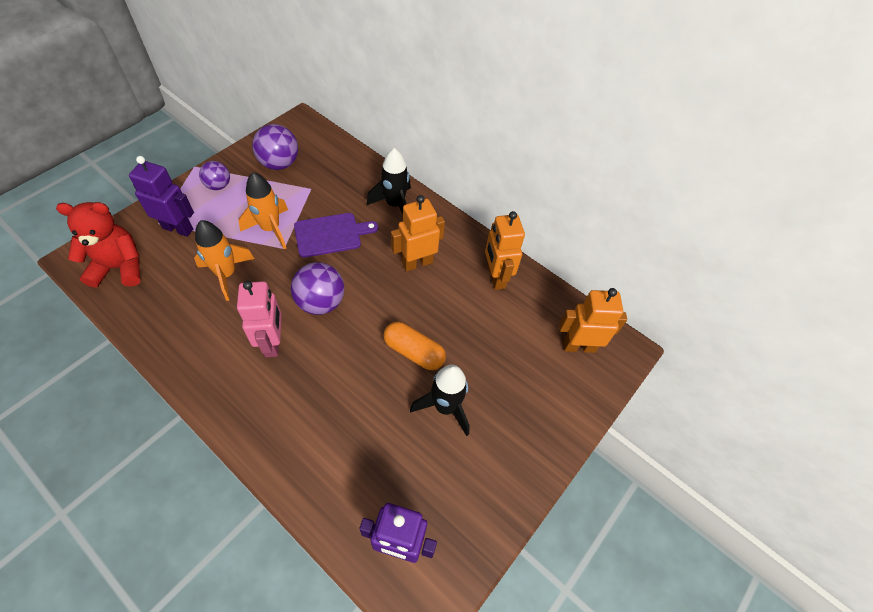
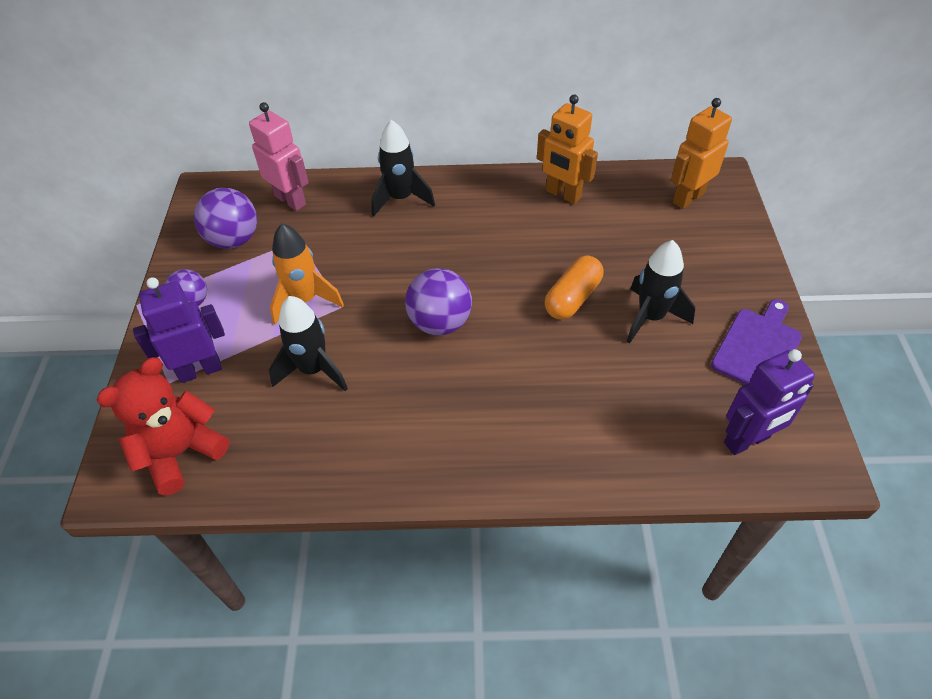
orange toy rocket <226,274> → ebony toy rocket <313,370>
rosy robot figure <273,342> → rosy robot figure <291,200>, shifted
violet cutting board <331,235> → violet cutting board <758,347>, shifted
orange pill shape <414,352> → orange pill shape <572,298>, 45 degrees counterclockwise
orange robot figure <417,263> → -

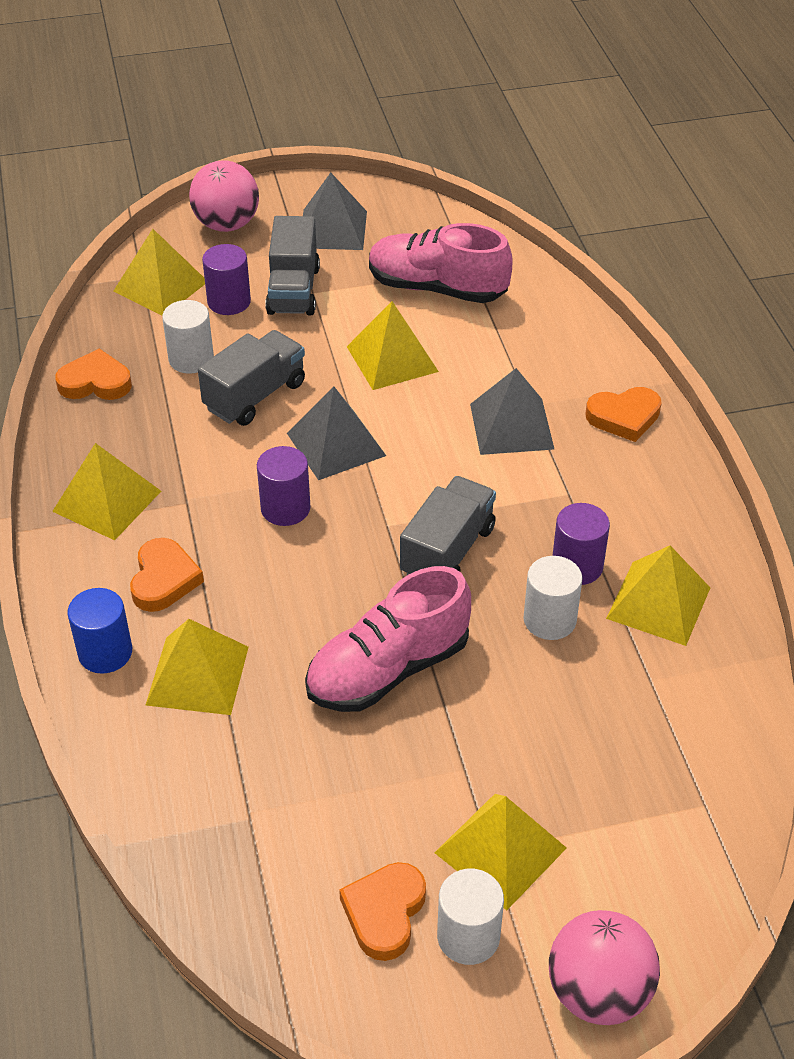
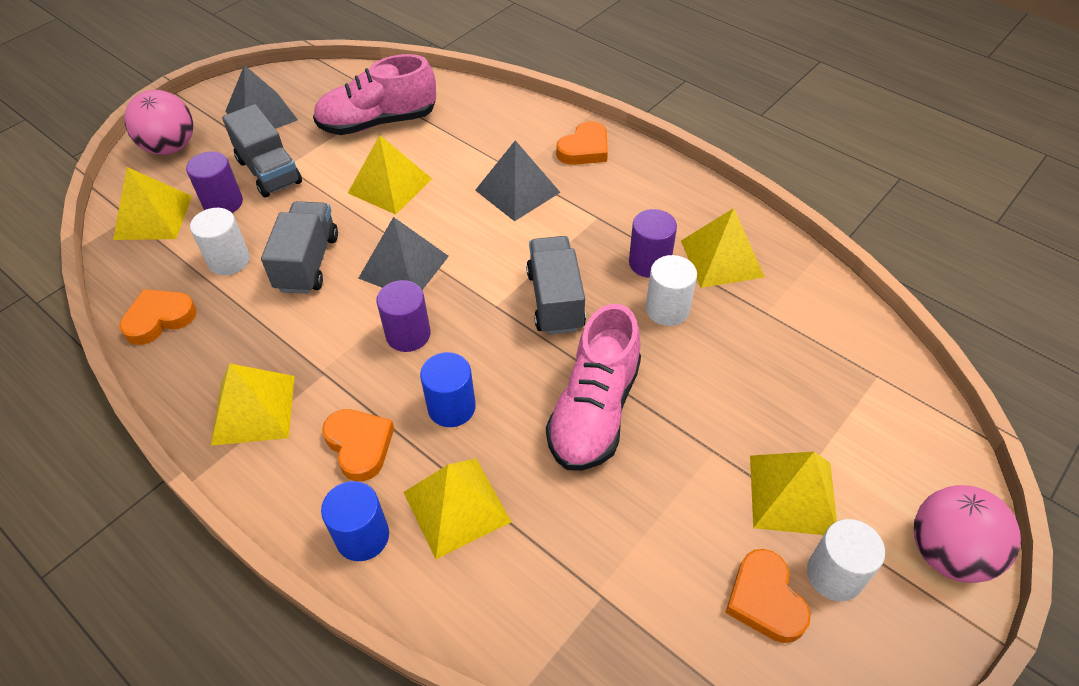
- → royal blue cylinder <451,407>

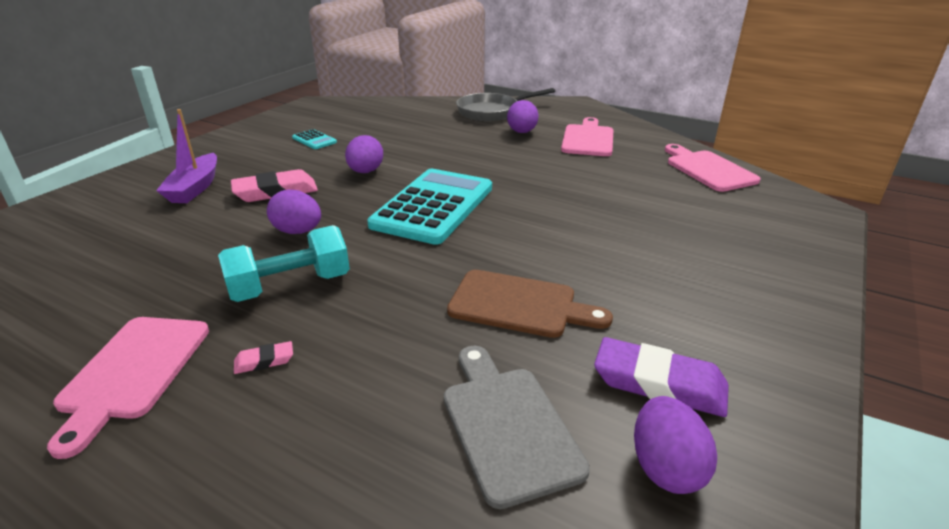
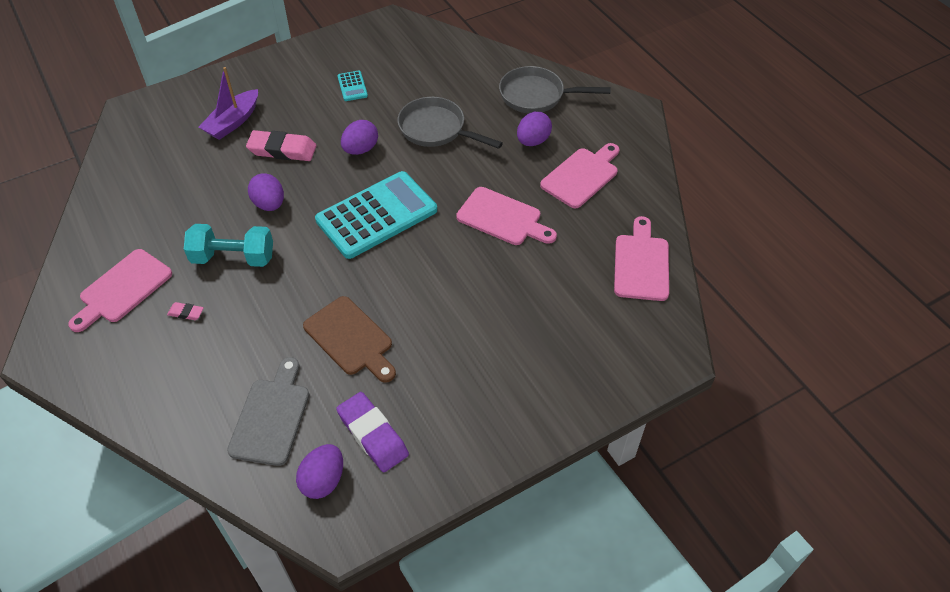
- → gray pan <436,129>
- → rosy cutting board <503,218>

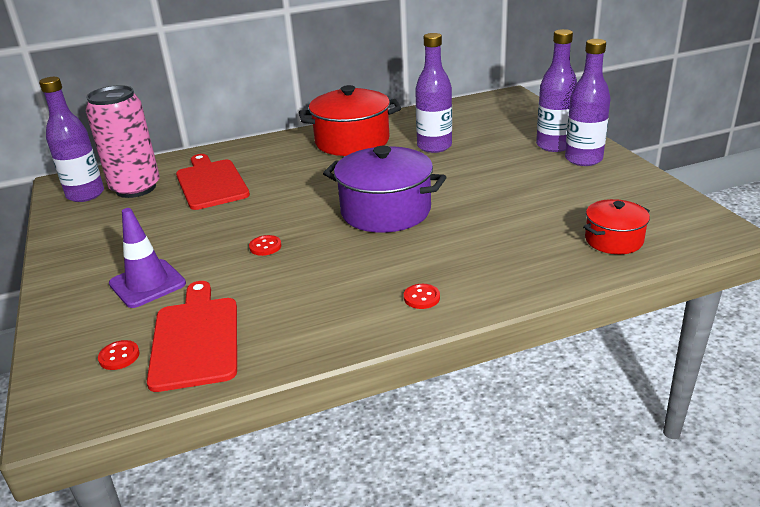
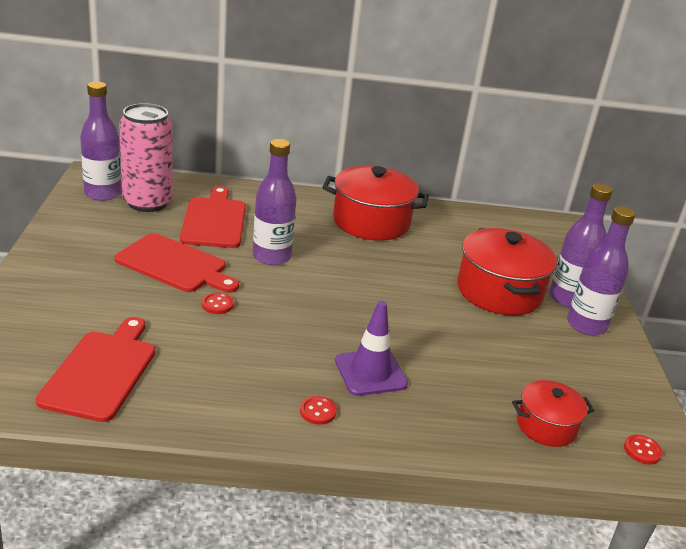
crimson sewing button <119,356> → crimson sewing button <642,451>, shifted
violet traffic cone <147,284> → violet traffic cone <370,372>, shifted
violet pot <385,211> → -
violet flask <434,146> → violet flask <271,256>, shifted
- → crimson cutting board <175,265>
- → crimson pot <499,291>

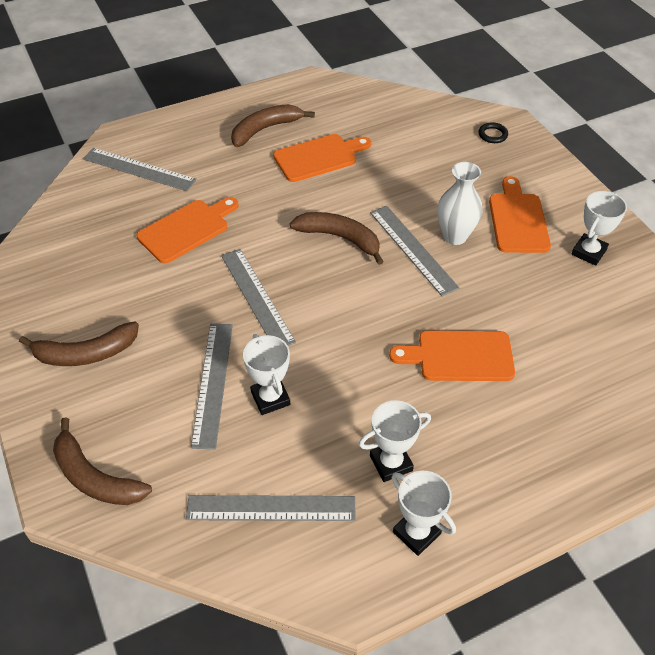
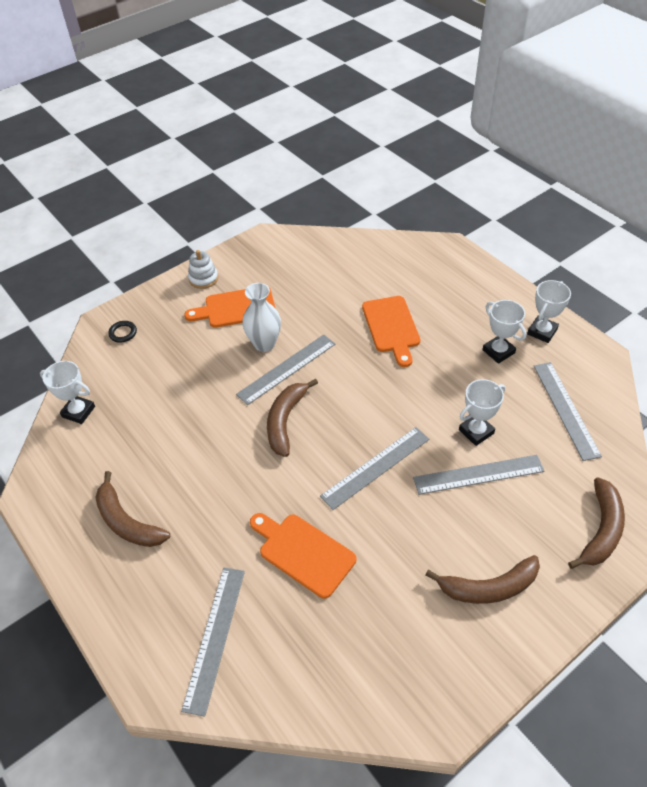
russet banana <86,353> → russet banana <489,587>, 105 degrees clockwise
orange cutting board <319,157> → -
snow-white trophy <588,252> → snow-white trophy <78,412>, shifted
- → snow-white stacking rings <203,278>

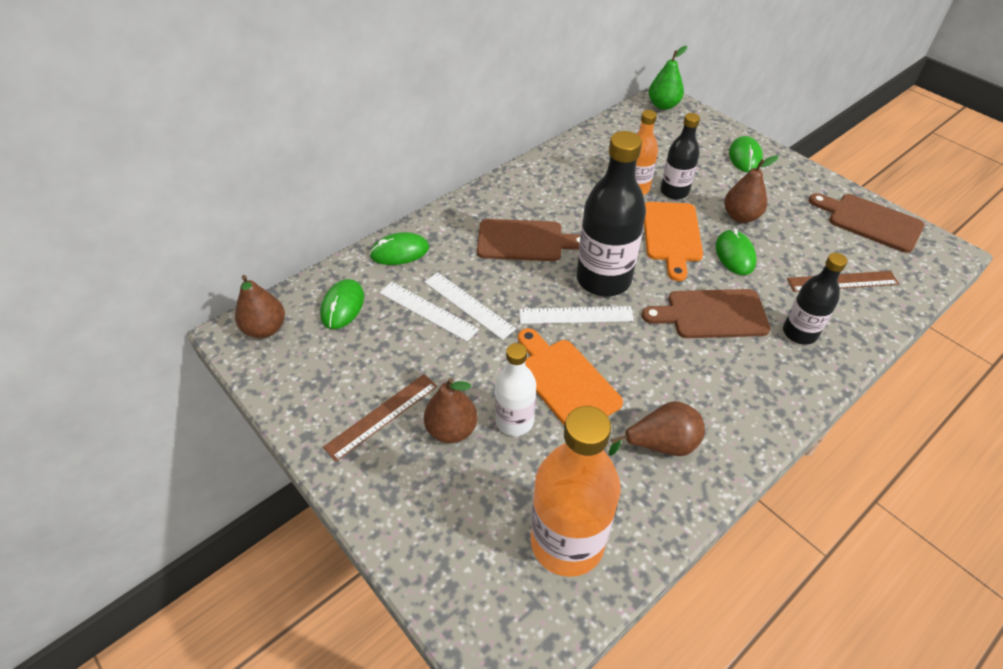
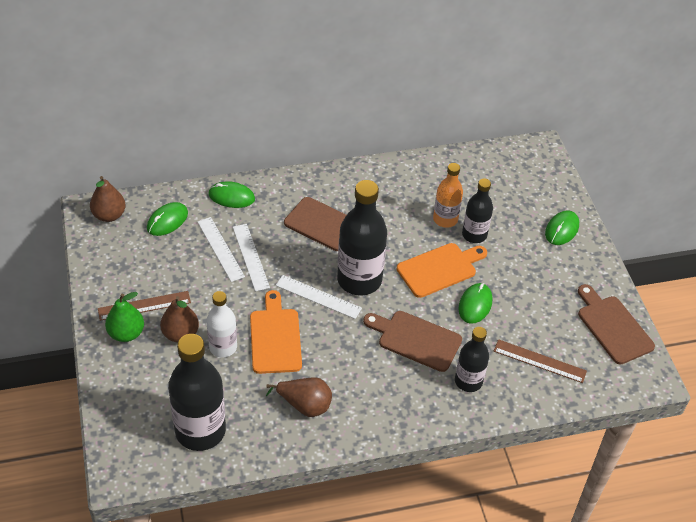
orange flask <567,542> → ebony flask <200,431>
orange cutting board <671,235> → orange cutting board <440,269>, 150 degrees counterclockwise
green pear fruit <663,105> → green pear fruit <126,333>, shifted
russet pear fruit <740,216> → -

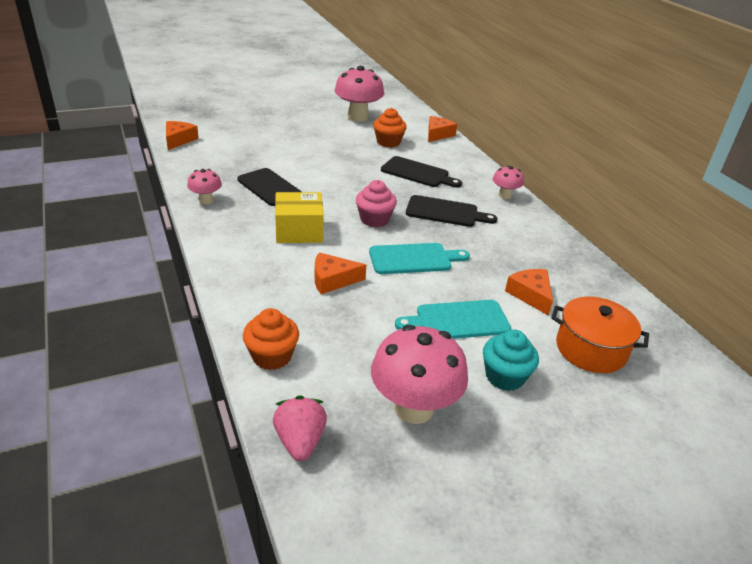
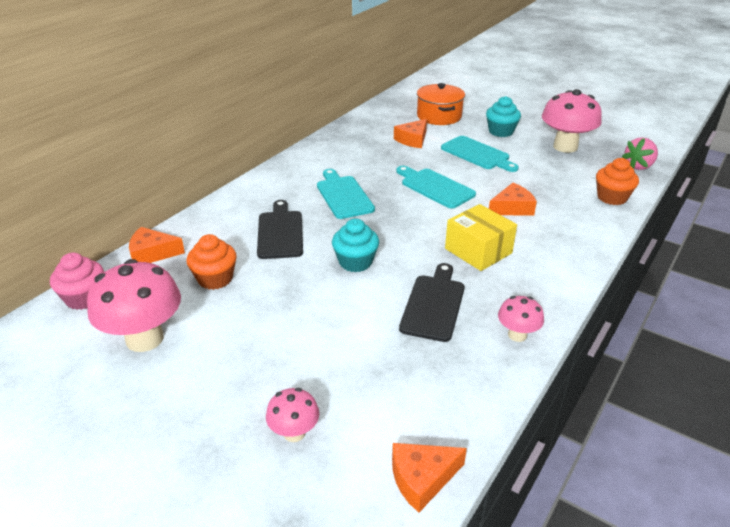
orange cheese wedge <332,280> → orange cheese wedge <512,208>, 75 degrees counterclockwise
rosy fairy cake <374,219> → rosy fairy cake <84,298>, shifted
ebony cutting board <445,212> → turquoise cutting board <343,195>
rosy mushroom <504,195> → rosy mushroom <294,433>, shifted
- → turquoise fairy cake <355,262>

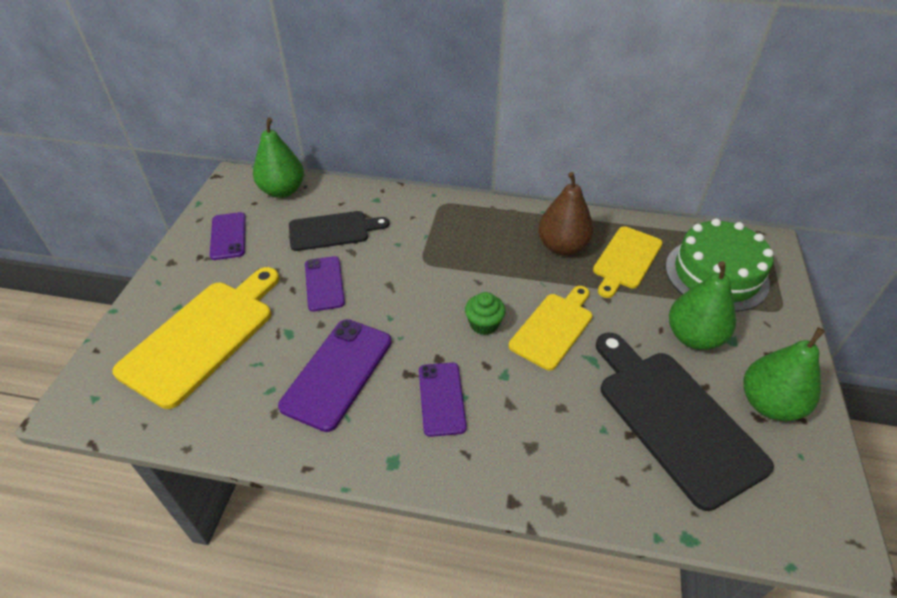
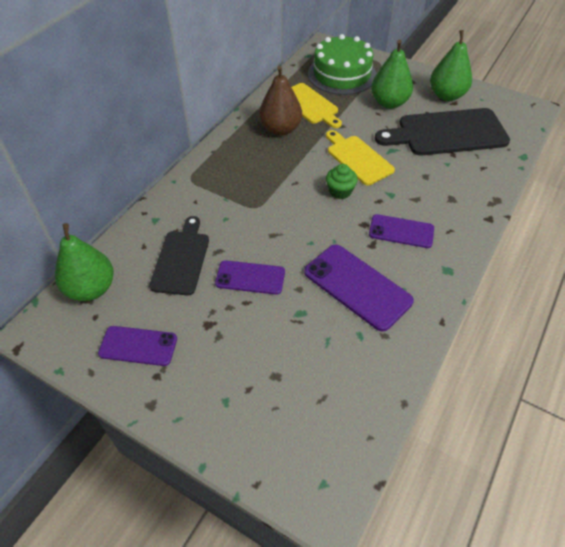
bright yellow cutting board <203,336> → -

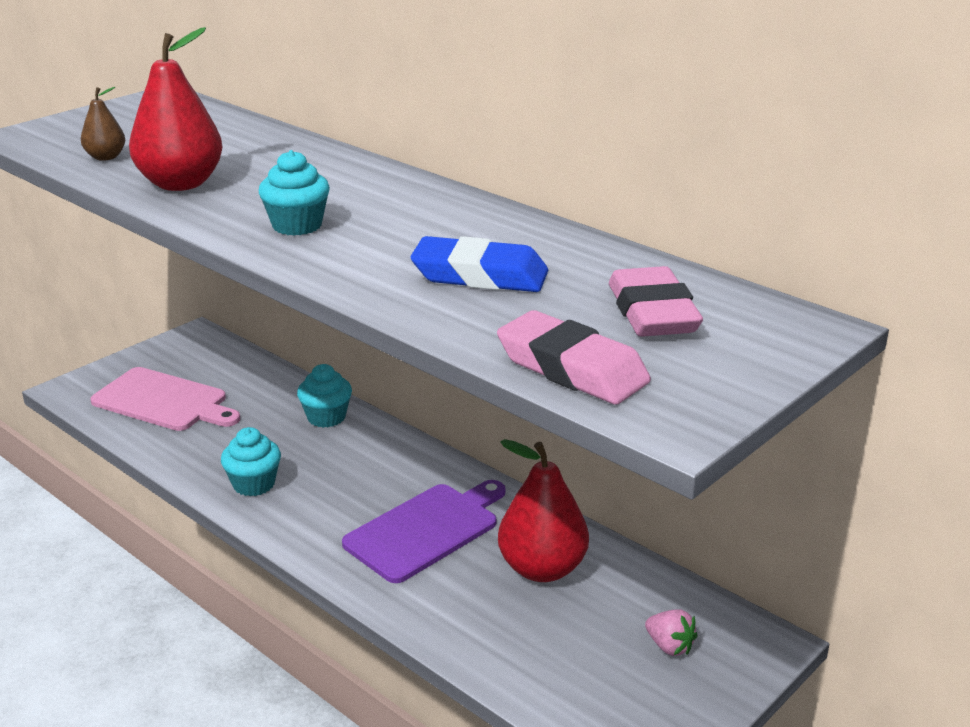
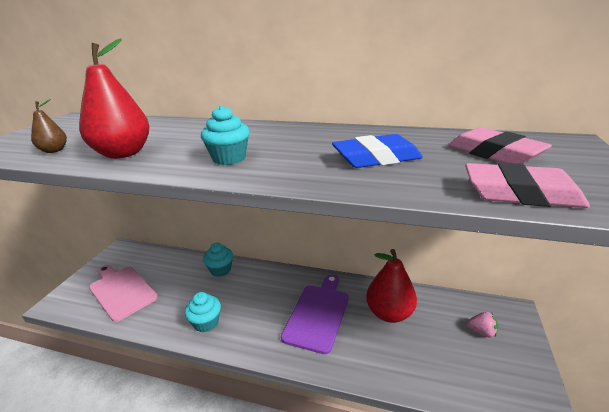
rosy cutting board <164,401> → rosy cutting board <121,291>, 135 degrees counterclockwise

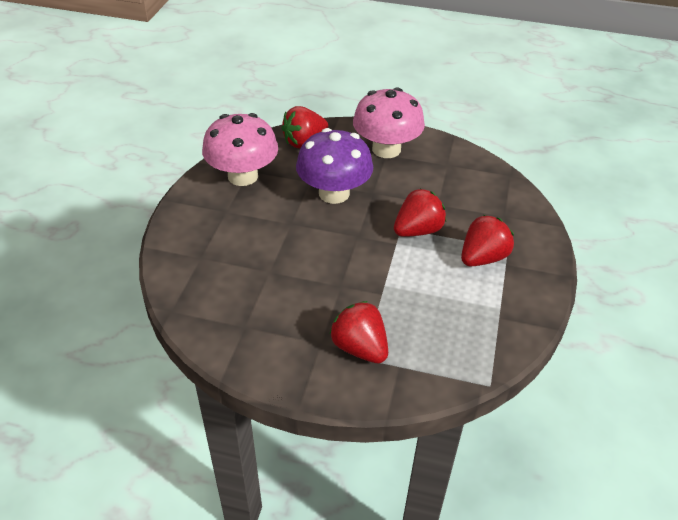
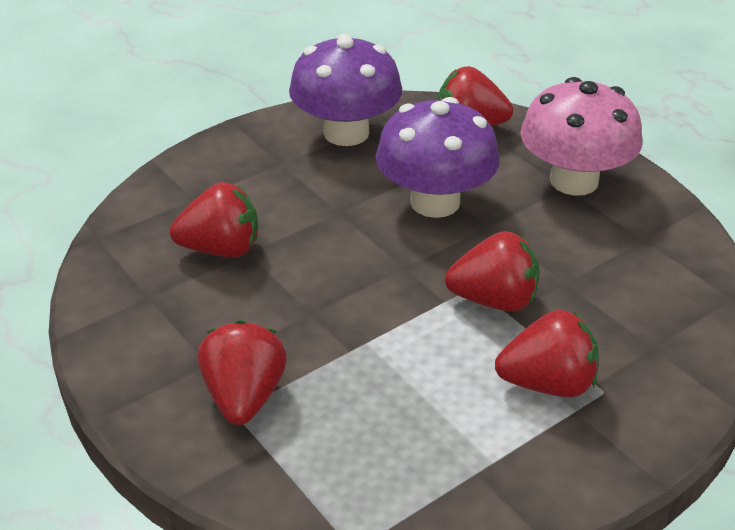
rosy mushroom <243,176> → violet mushroom <346,133>
- → crimson strawberry <221,249>

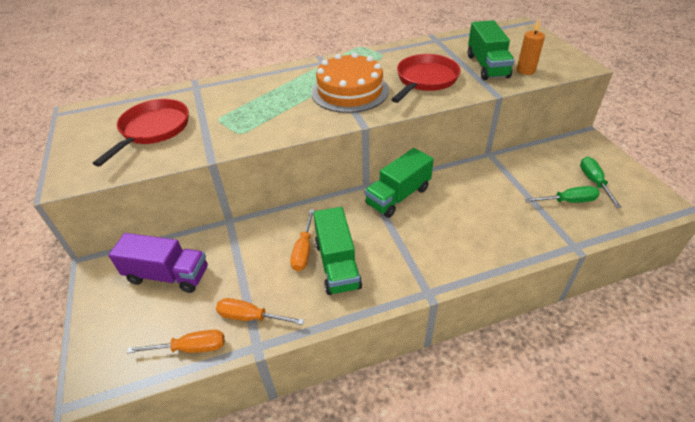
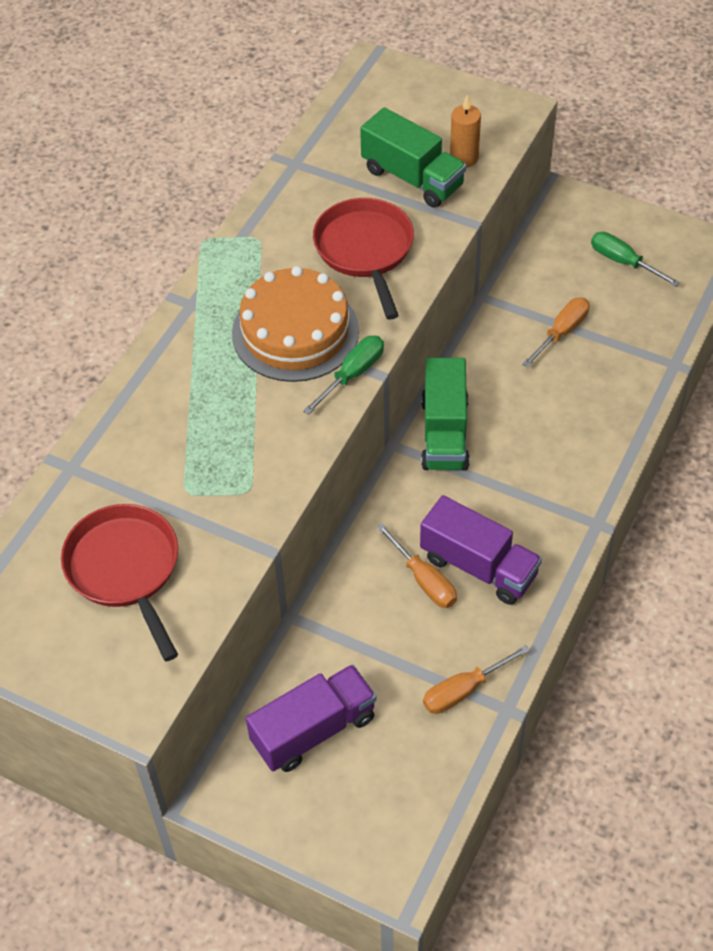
orange hand screwdriver <191,348> → orange hand screwdriver <561,332>, shifted
green lorry <337,264> → violet lorry <479,566>
green hand screwdriver <568,201> → green hand screwdriver <352,374>, shifted

